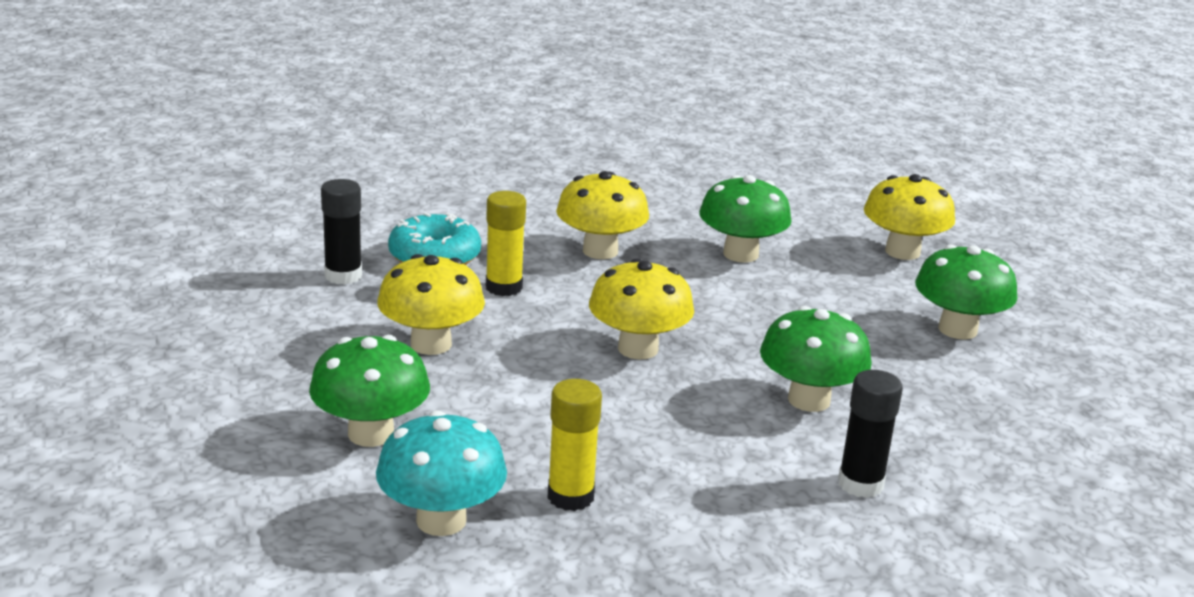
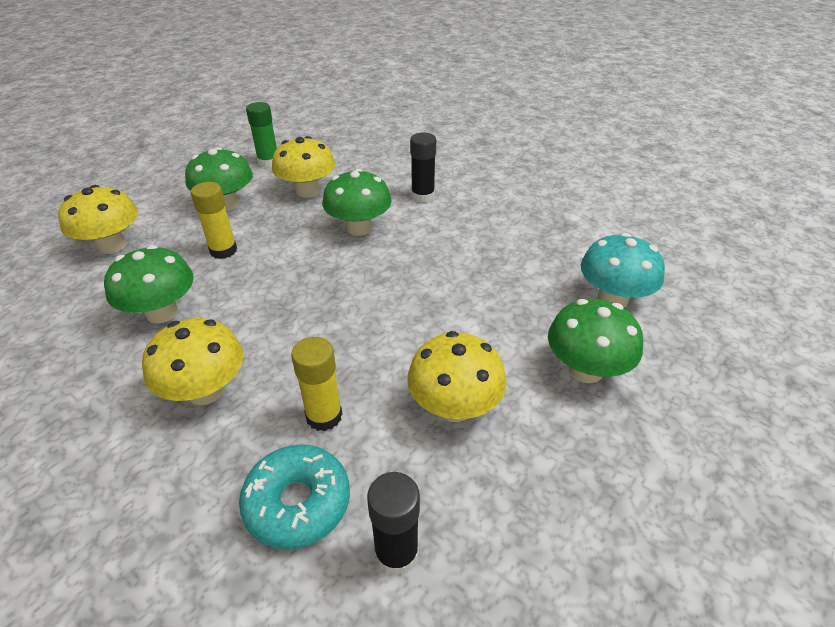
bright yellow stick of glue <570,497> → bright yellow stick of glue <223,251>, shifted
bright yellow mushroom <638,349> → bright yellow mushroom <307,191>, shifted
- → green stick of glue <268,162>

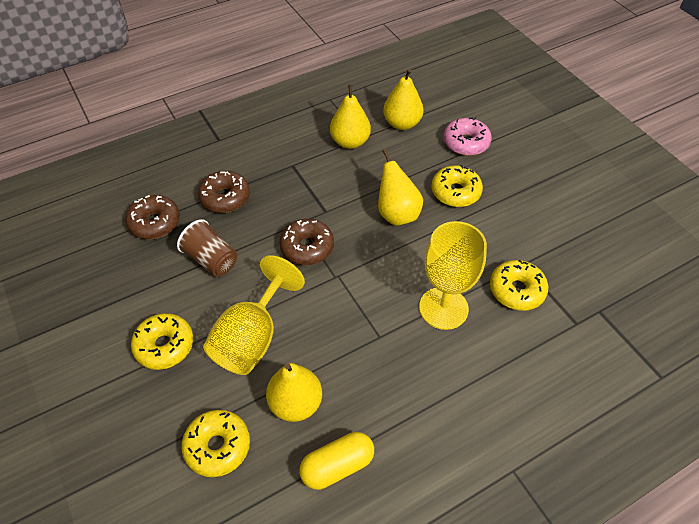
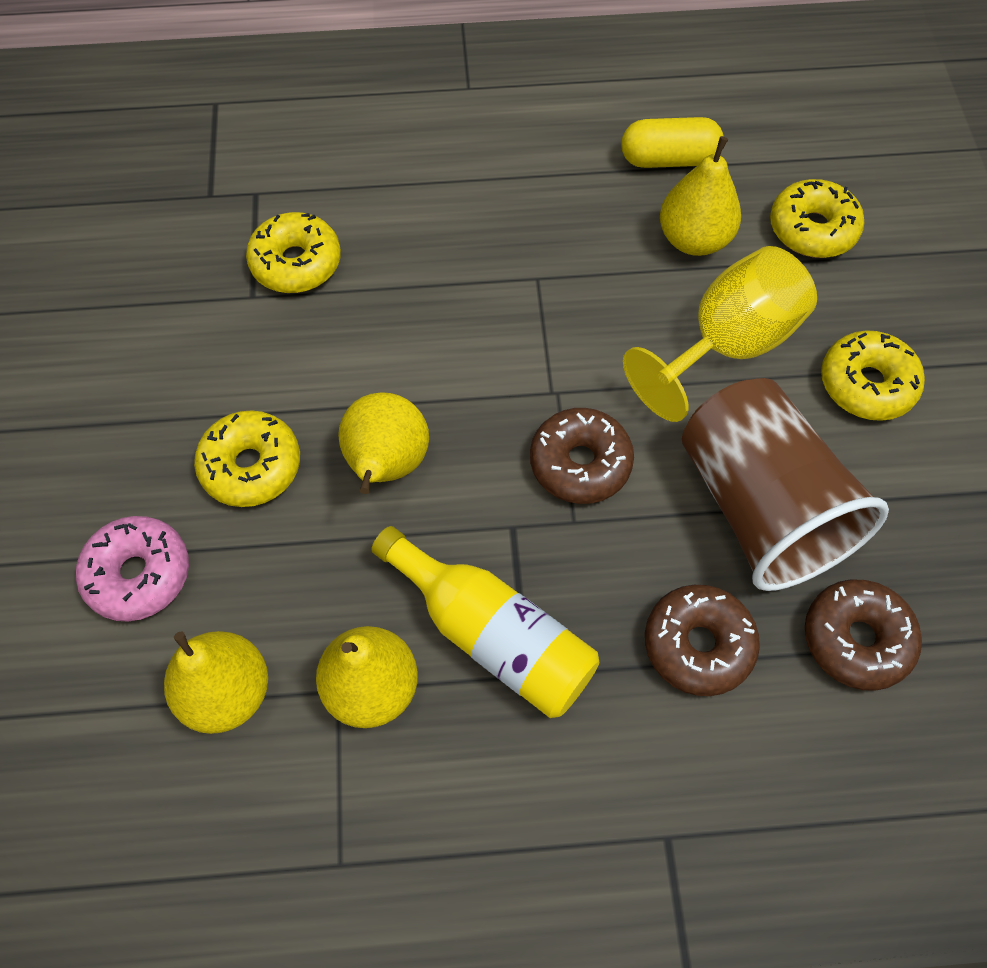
russet cup <211,260> → russet cup <759,508>, x1.79
bright yellow chalice <443,308> → -
- → bright yellow flask <492,635>

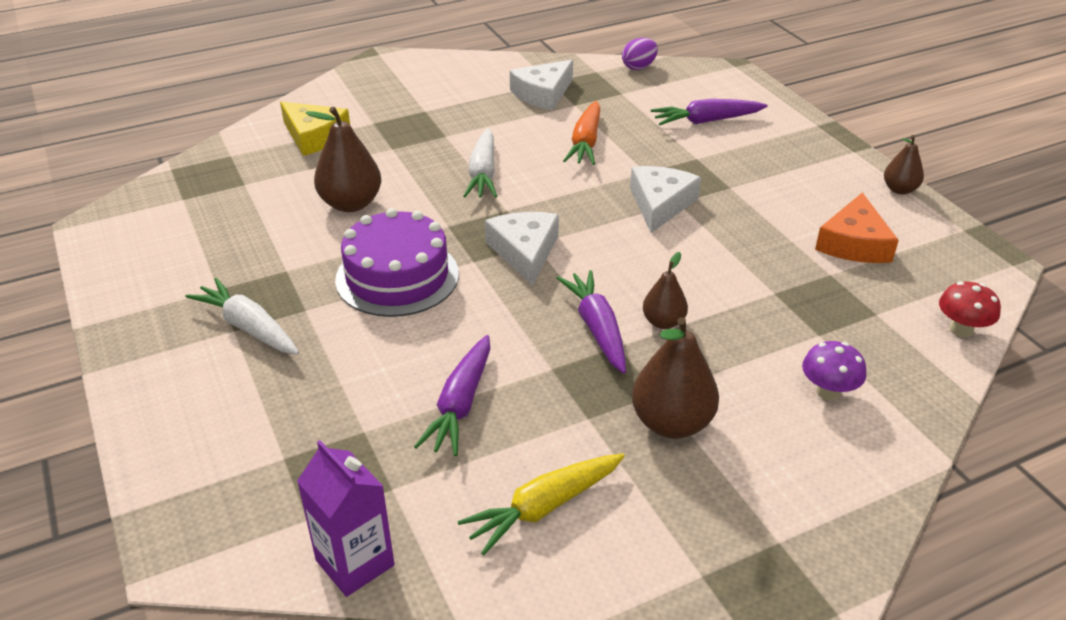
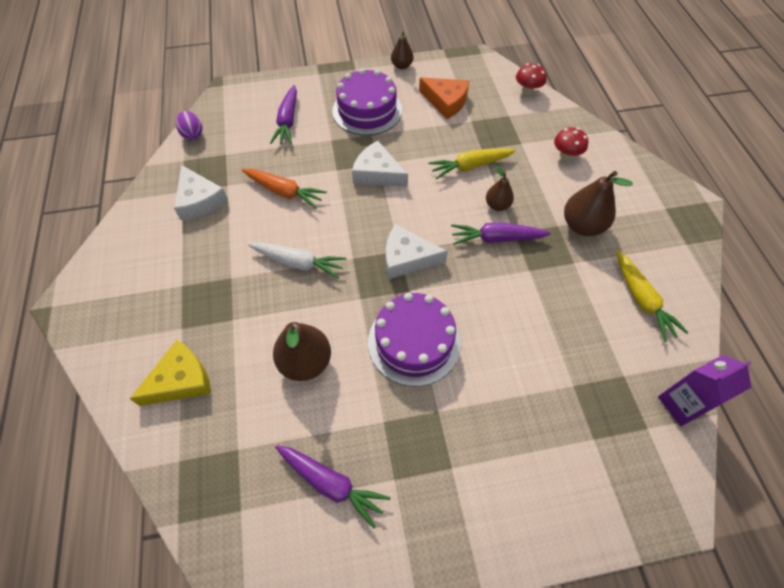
snow-white carrot <248,327> → -
violet carrot <460,405> → violet carrot <331,484>, shifted
violet mushroom <828,391> → crimson mushroom <566,155>
- → violet layer cake <367,110>
- → bright yellow carrot <470,166>

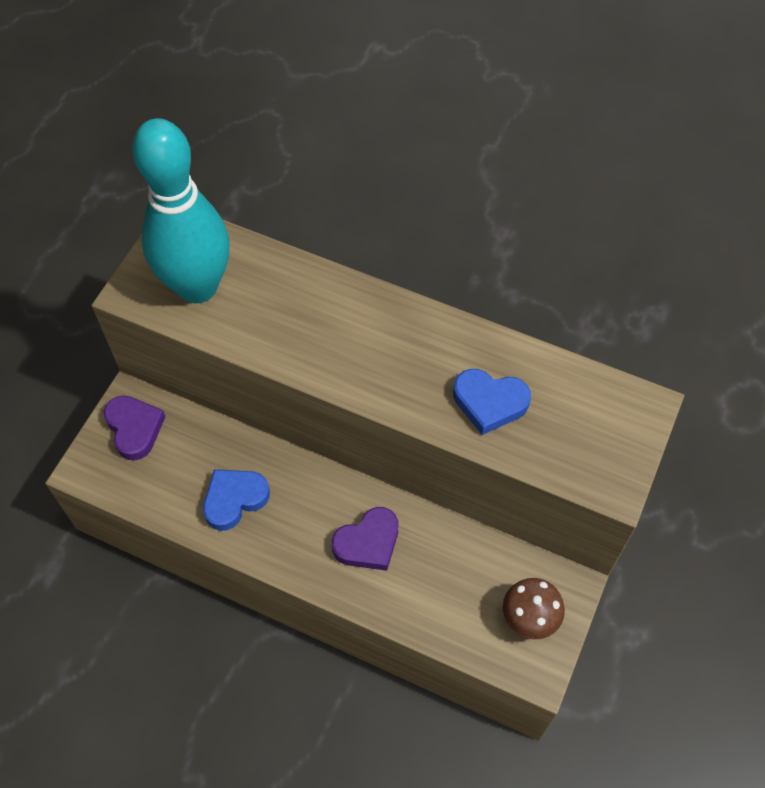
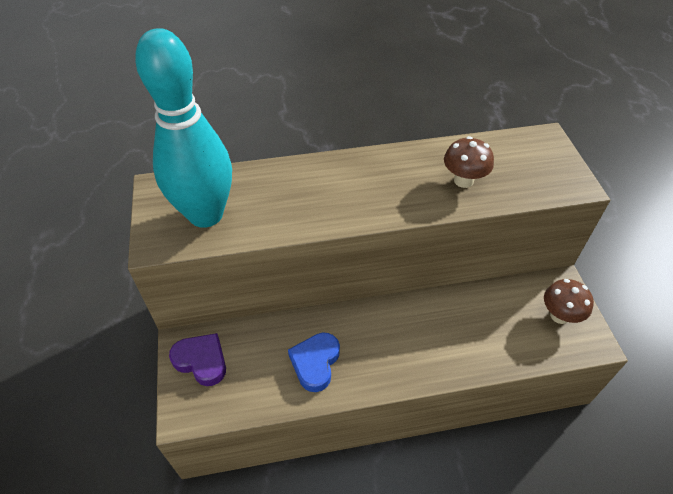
violet heart <368,543> → -
royal blue heart <489,403> → russet mushroom <463,180>

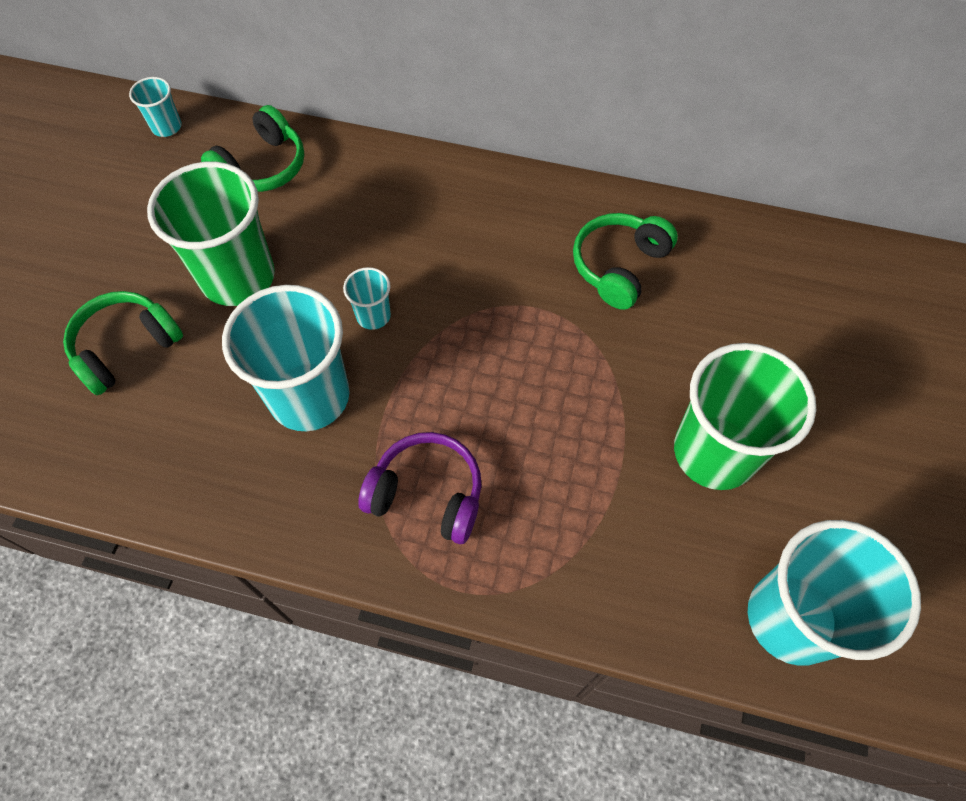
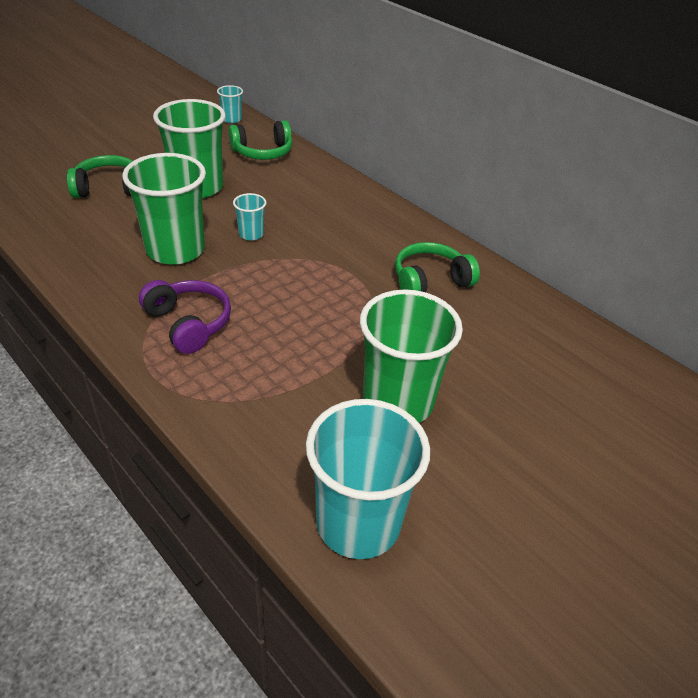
turquoise cup <309,396> → green cup <175,250>

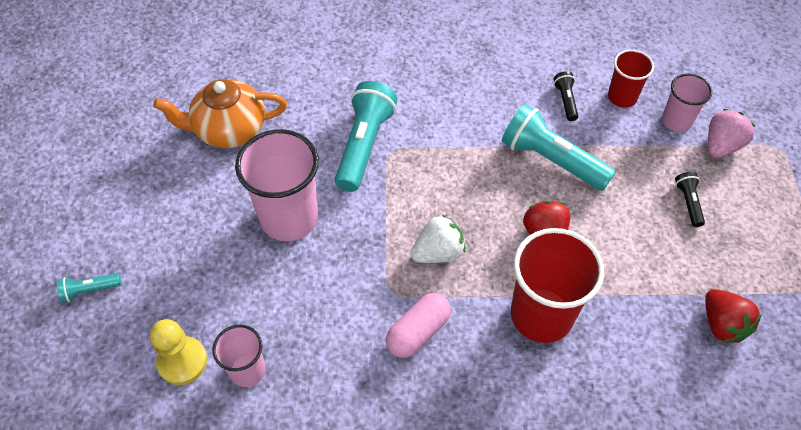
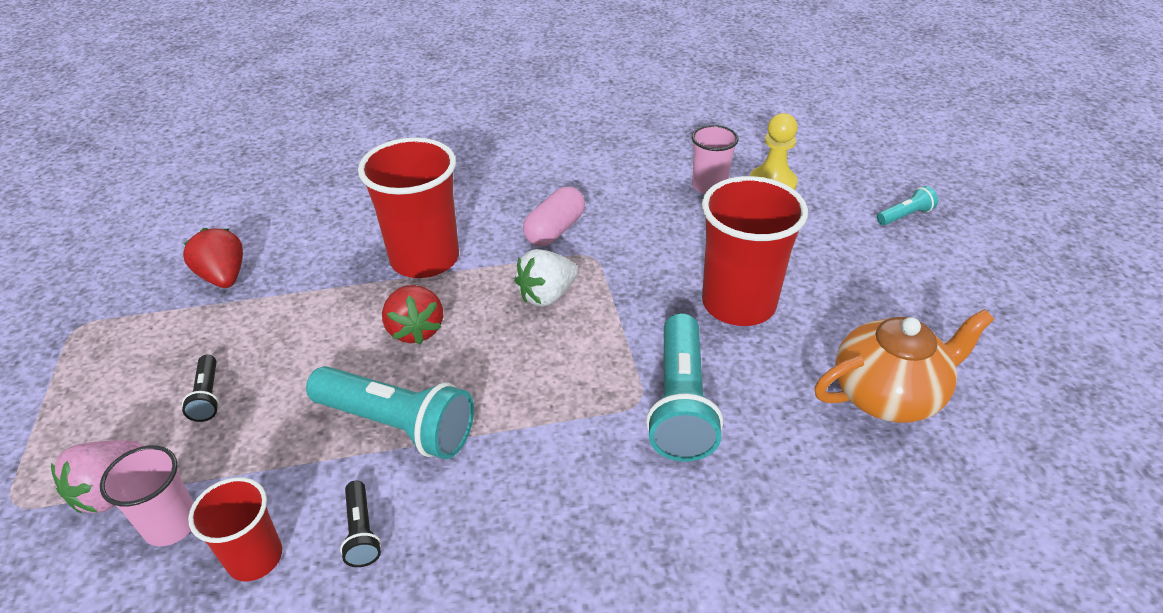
rosy cup <289,217> → crimson cup <738,303>

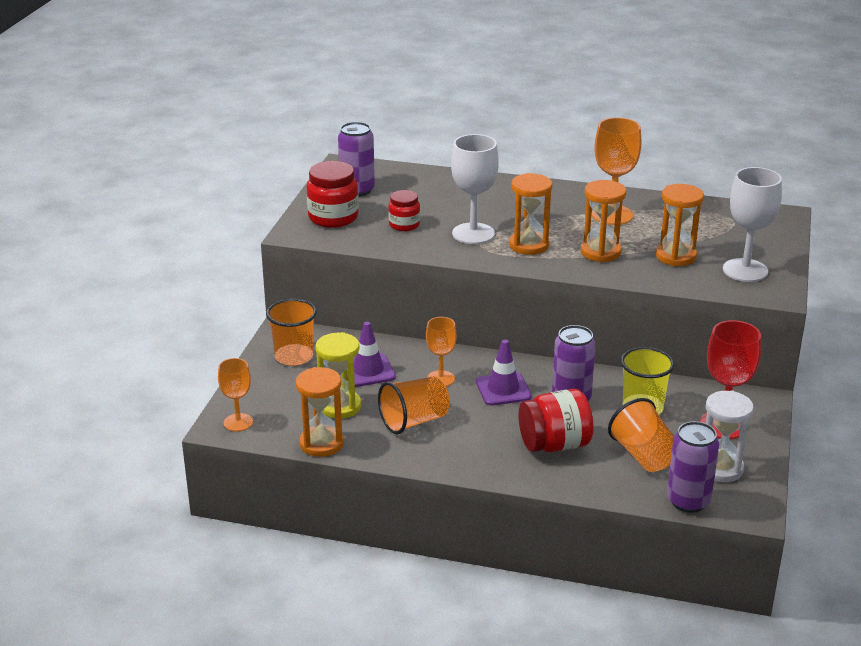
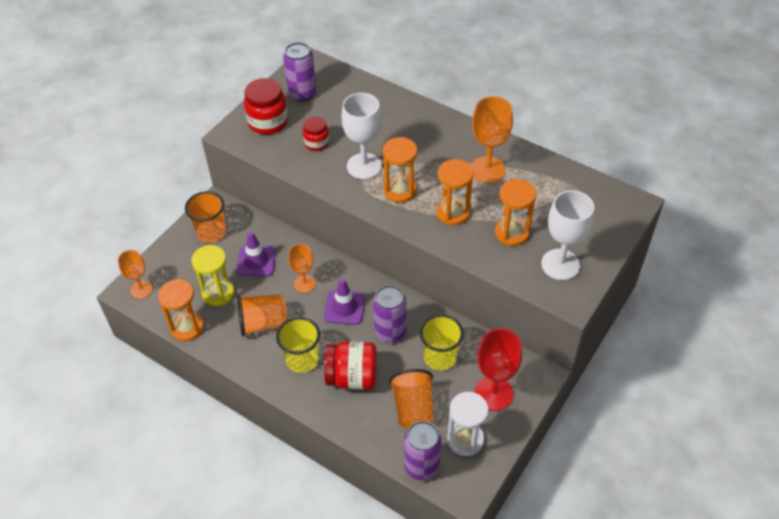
- → bright yellow cup <302,359>

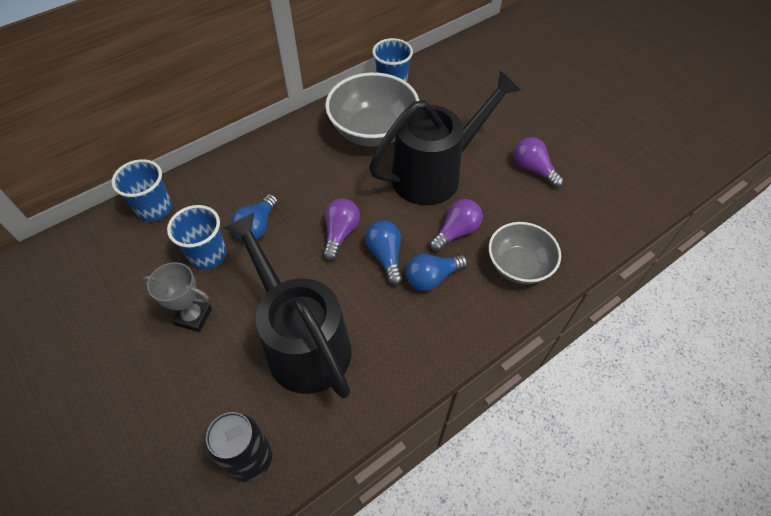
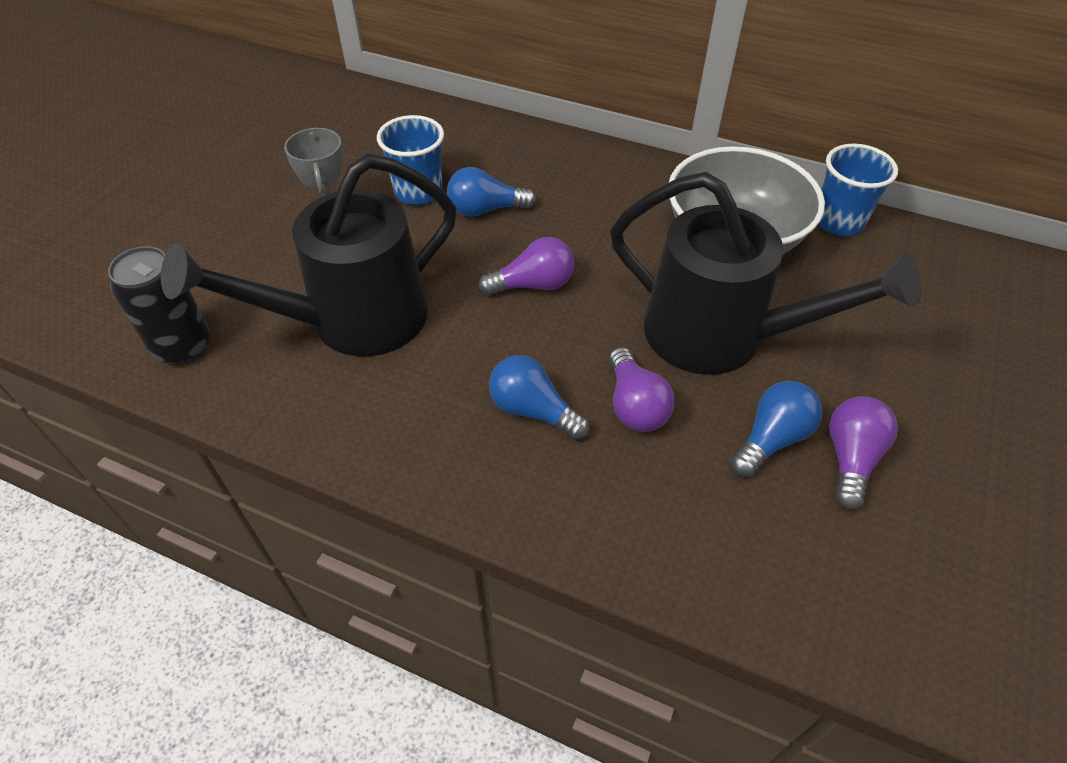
royal blue cup <154,209> → -
ebony watering pot <302,341> → ebony watering pot <352,321>, 150 degrees counterclockwise
royal blue bulb <385,256> → royal blue bulb <771,439>, shifted
violet bulb <456,232> → violet bulb <634,405>, 60 degrees clockwise
gray bowl <518,266> → -

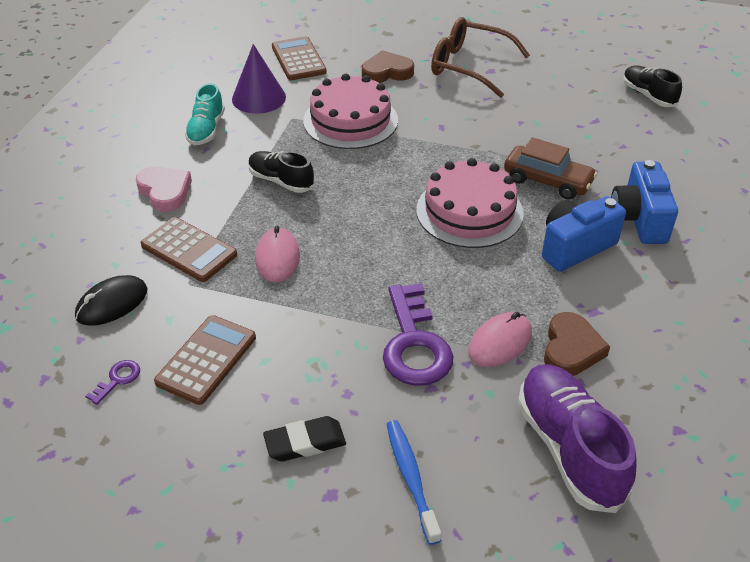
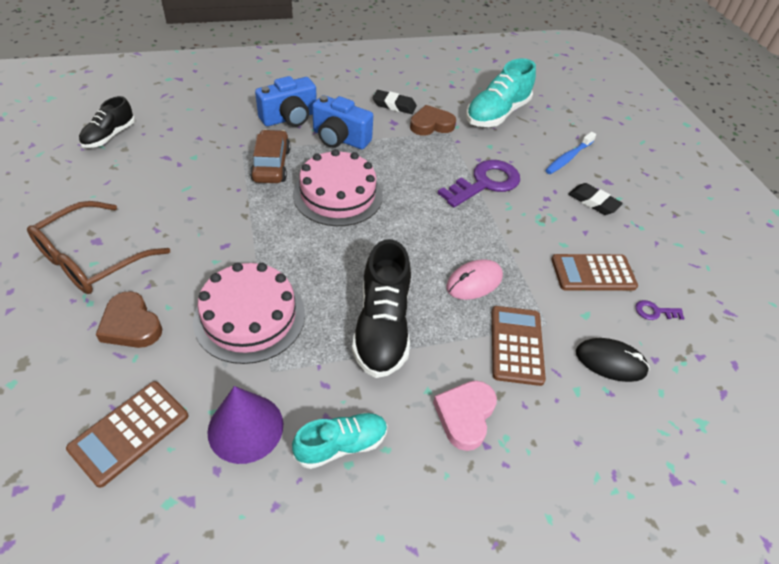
ebony lace-up shoe <281,181> → ebony lace-up shoe <382,326>, x1.64
russet spectacles <470,66> → russet spectacles <93,258>, 45 degrees clockwise
rosy mouse <500,342> → -
violet lace-up shoe <569,448> → turquoise lace-up shoe <496,114>
- → ebony eraser <394,105>

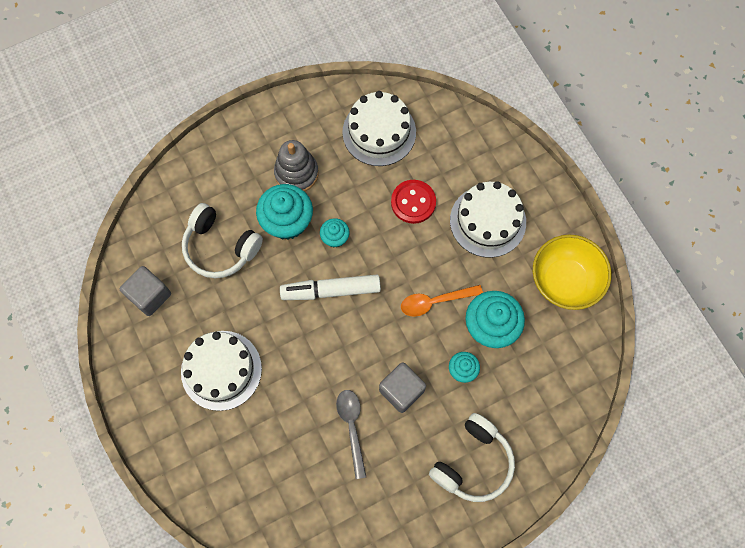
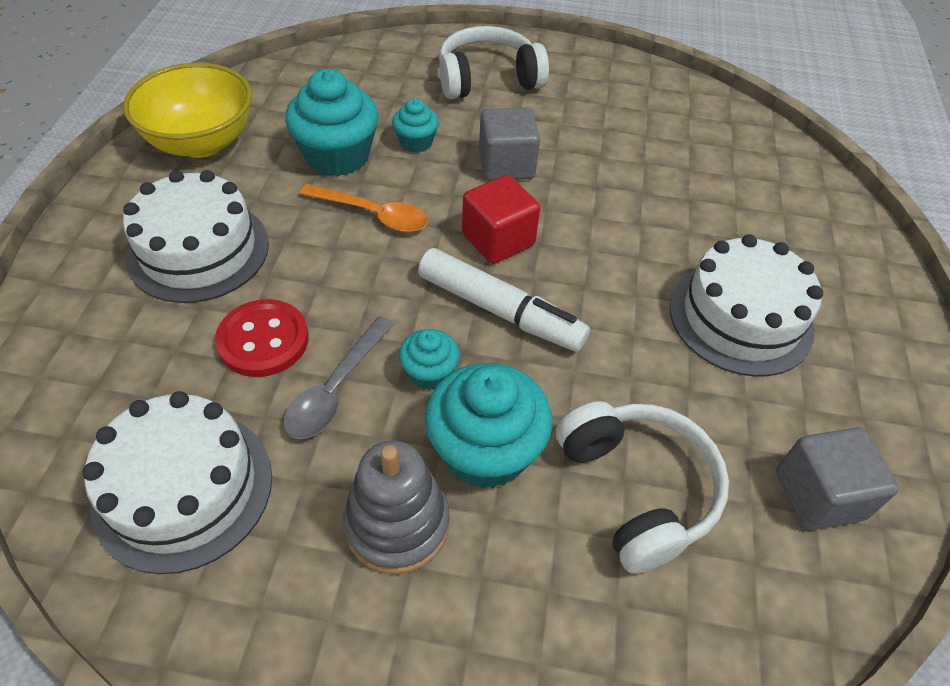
gray spoon <352,427> → gray spoon <335,389>, shifted
- → crimson block <498,240>

